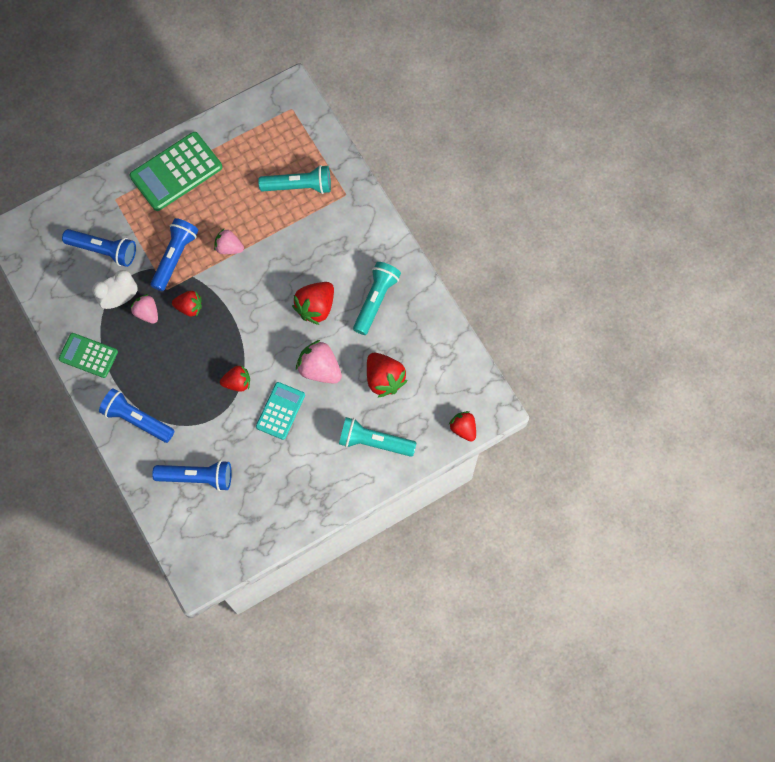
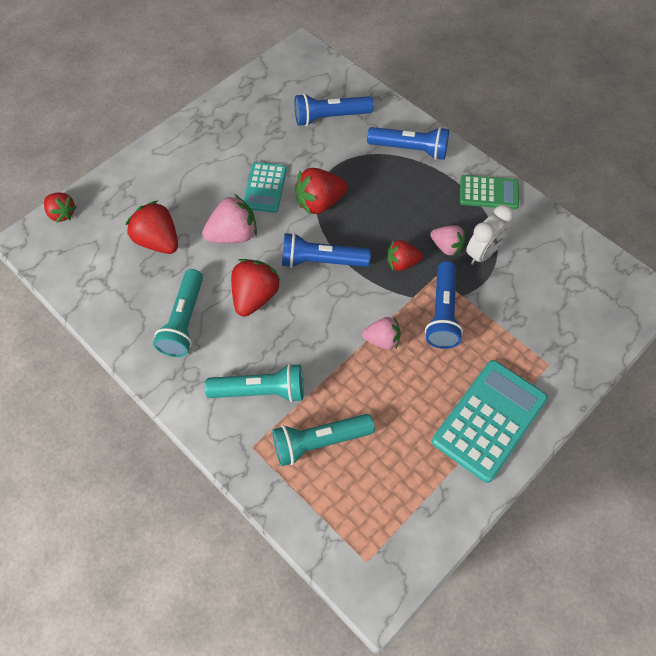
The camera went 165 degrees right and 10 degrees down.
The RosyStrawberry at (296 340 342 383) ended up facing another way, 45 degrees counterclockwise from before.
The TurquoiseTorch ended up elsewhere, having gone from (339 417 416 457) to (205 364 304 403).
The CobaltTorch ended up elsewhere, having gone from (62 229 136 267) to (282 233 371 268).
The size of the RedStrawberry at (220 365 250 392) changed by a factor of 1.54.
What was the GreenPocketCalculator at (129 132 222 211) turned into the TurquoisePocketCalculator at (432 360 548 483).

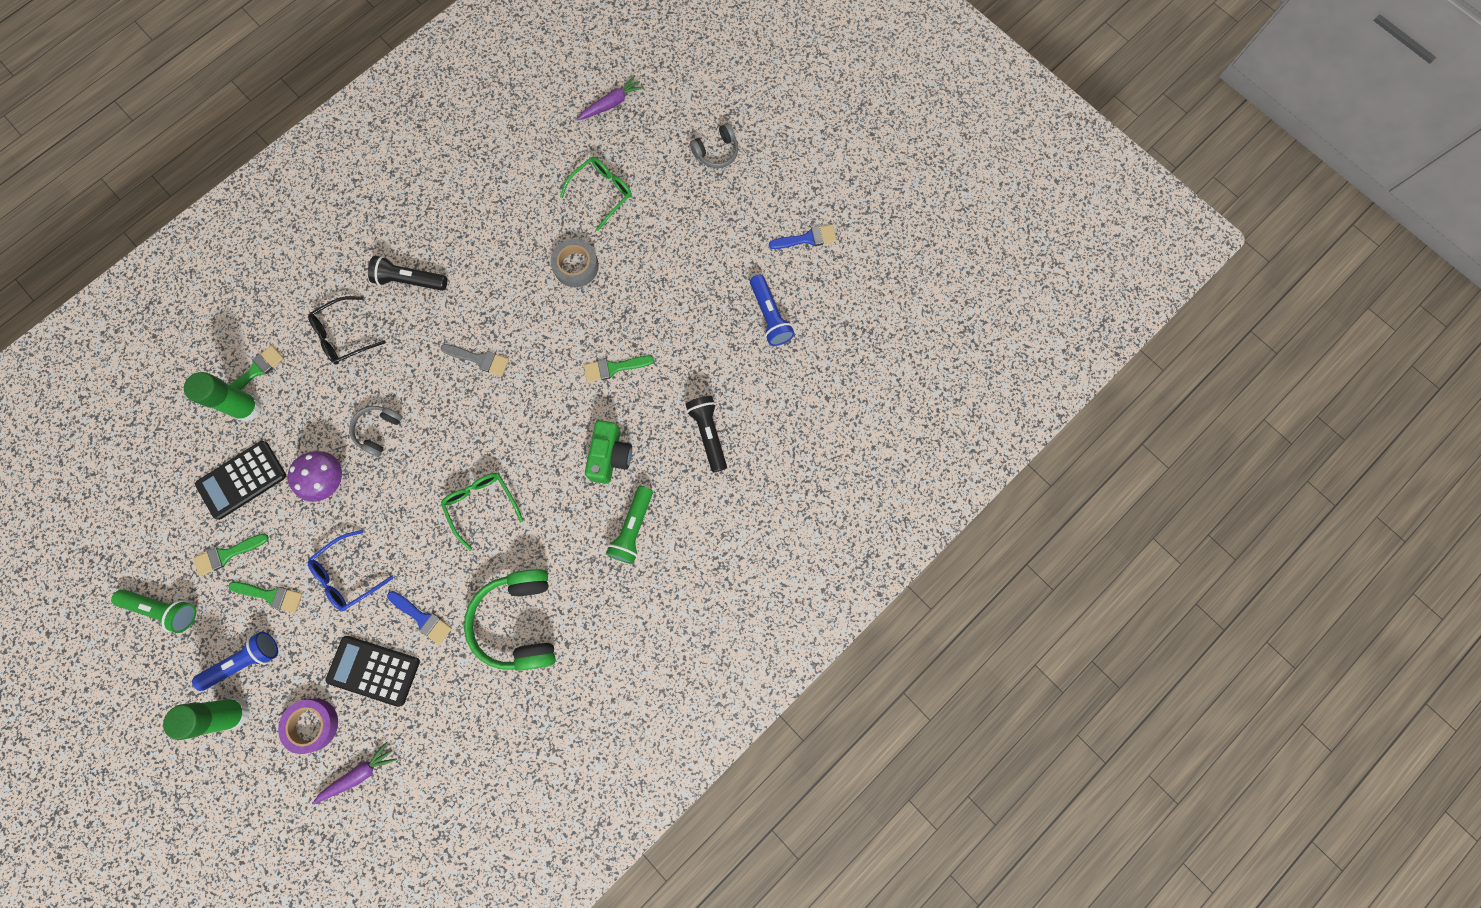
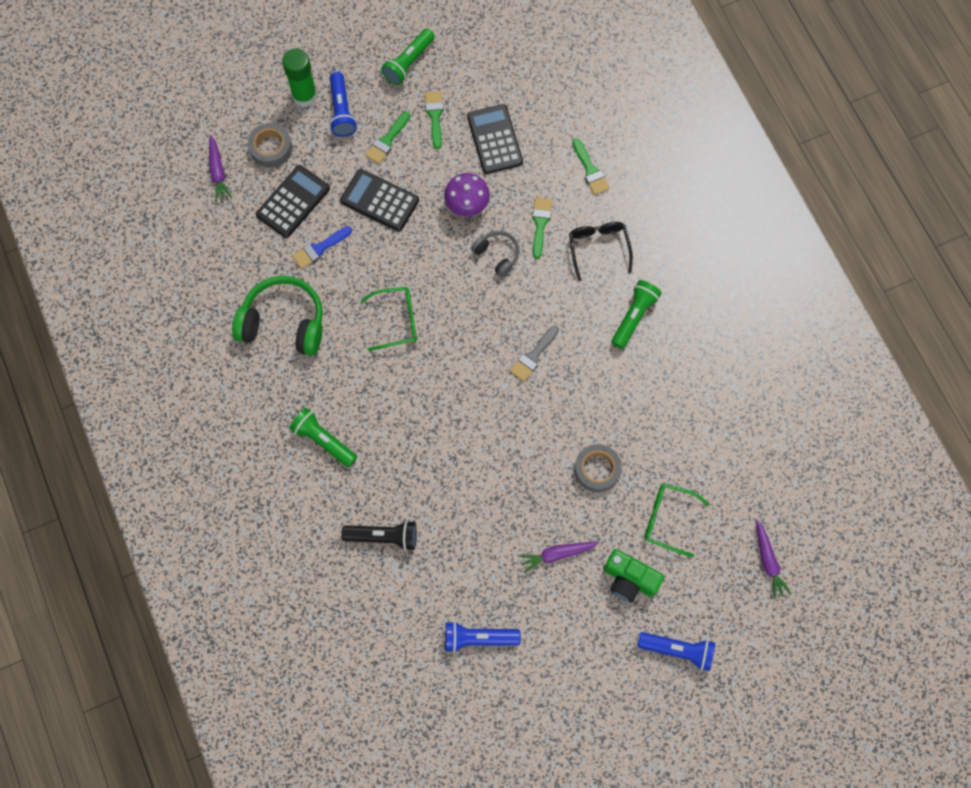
The camera went 110 degrees right and 5 degrees down.
What was the RoyalPurpleTape at (278 699 338 754) turned into the GrayTape at (248 123 292 168).
Where the CobaltSpectacles stood at (308 530 394 611), the BlackPocketCalculator came to stand at (340 169 419 232).
The second view gained the RoyalPurpleRootVegetable at (519 542 599 573).
The GreenPaintBrush ended up elsewhere, having gone from (584 355 654 383) to (532 197 552 259).
The GreenCompactCamera ended up elsewhere, having gone from (585 420 632 484) to (604 549 664 602).
What was the BlackTorch at (368 256 447 291) turned into the GreenTorch at (611 280 662 349).
Where the GrayHeadphones stood at (690 123 738 168), the CobaltTorch came to stand at (637 632 715 671).
The GreenSpectacles at (560 157 632 231) ended up facing another way, 135 degrees clockwise from before.
The second view lost the GreenGlueStick at (184 372 262 422).
The second view lost the CobaltPaintBrush at (769 224 837 249).

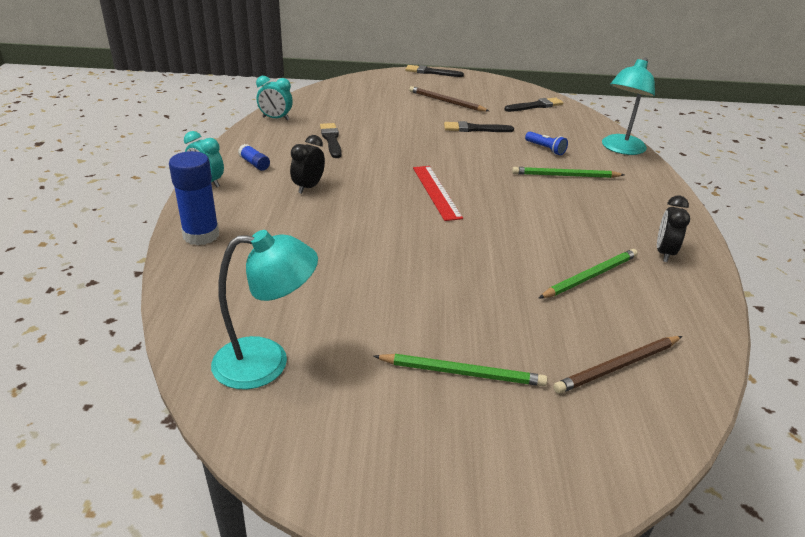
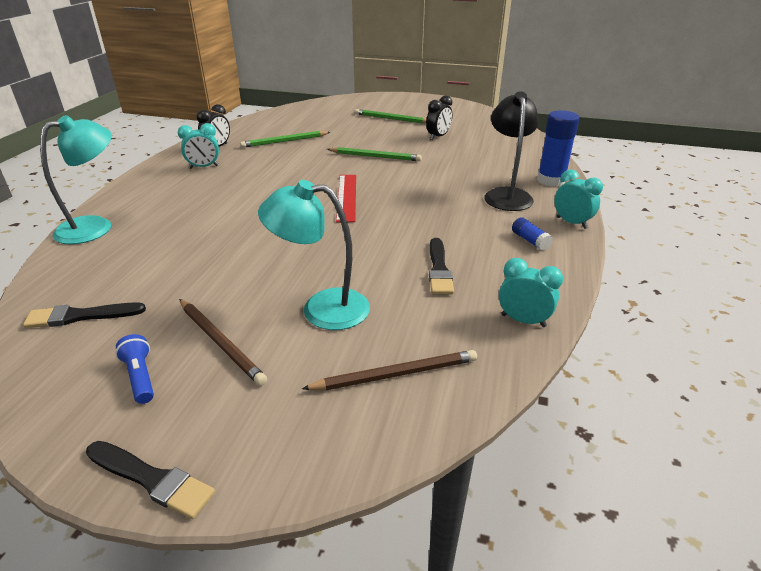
The camera went 165 degrees left and 0 degrees up.
The CobaltTorch ended up elsewhere, having gone from (525 132 568 155) to (115 334 154 404).
The second view gained the TurquoiseBedsideClock at (178 123 219 169).
The TurquoiseDeskLamp ended up elsewhere, having gone from (211 230 318 390) to (258 180 370 330).
The RussetLeadPencil ended up elsewhere, having gone from (553 336 682 394) to (302 350 477 390).
The GreenLeadPencil ended up elsewhere, having gone from (512 167 624 178) to (327 147 422 161).
The BlackBedsideClock ended up elsewhere, having gone from (290 135 325 194) to (426 96 452 140).
The second view gained the BlackDeskLamp at (484 91 539 211).
The second view lost the BlackPaintBrush at (444 121 514 132).

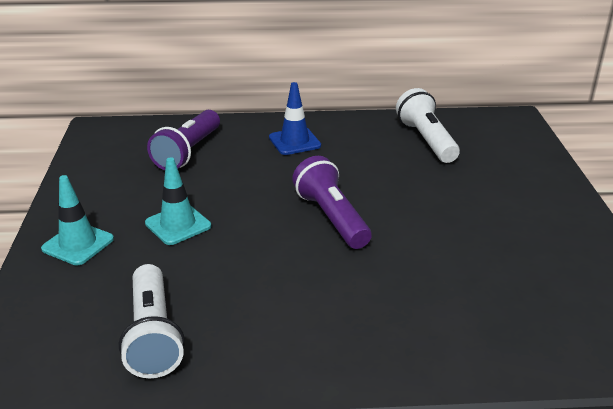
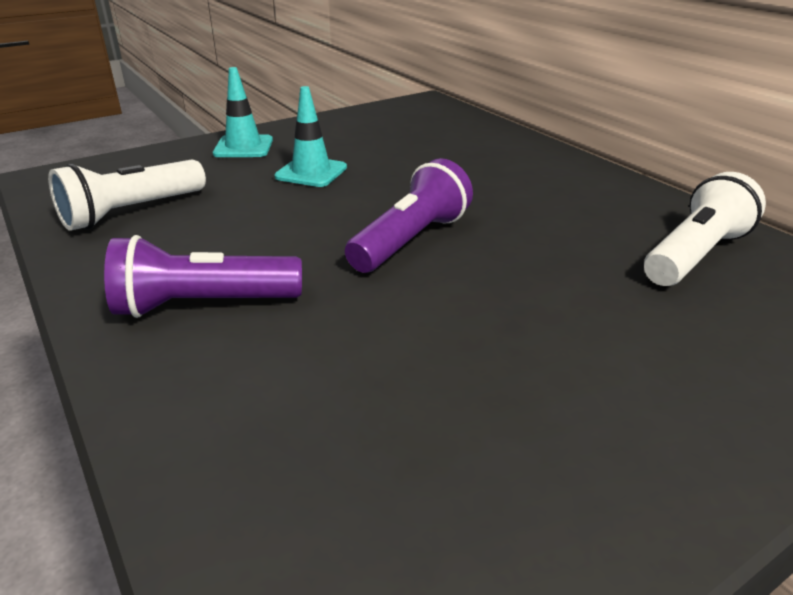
The camera went 60 degrees right and 0 degrees up.
The RoyalPurpleTorch ended up elsewhere, having gone from (147 110 220 170) to (104 235 302 318).
The second view lost the CobaltTrafficCone at (269 82 321 155).

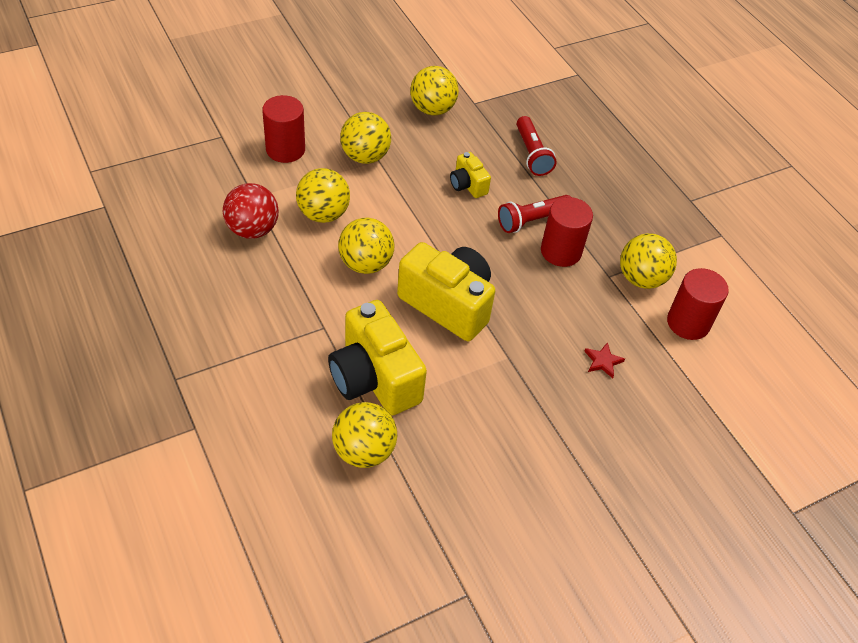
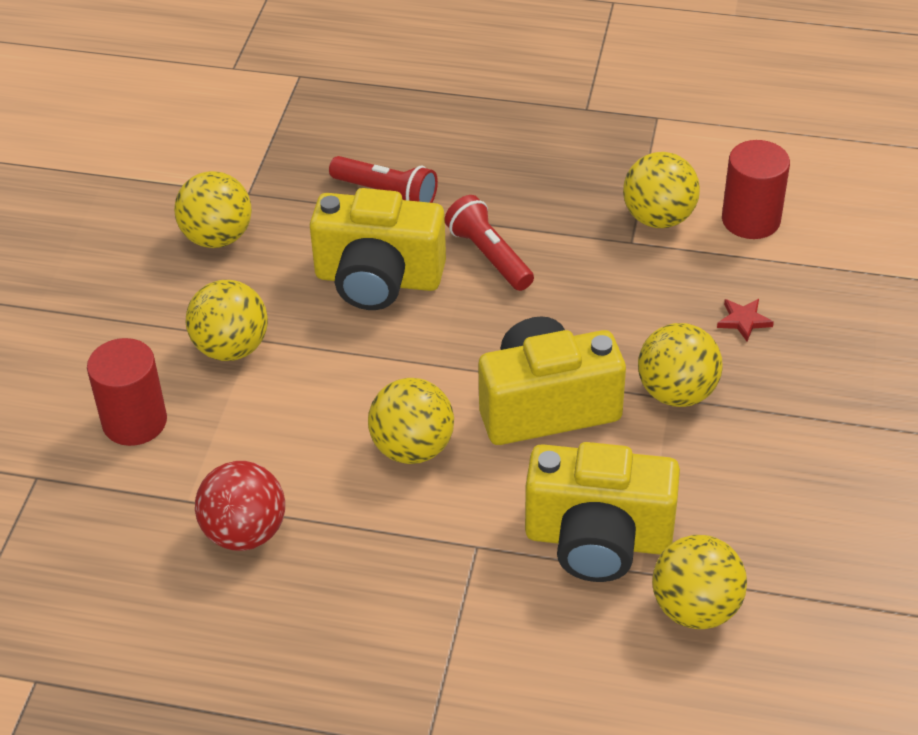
The camera went 45 degrees left and 5 degrees down.
The size of the BrightYellowCompactCamera at (450 152 491 198) changed by a factor of 2.03.
The RedTorch at (498 195 571 233) ended up facing another way, 135 degrees clockwise from before.
The BrightYellowBall ended up elsewhere, having gone from (296 168 350 223) to (638 323 722 407).
The second view lost the RedCylinder at (541 197 593 267).

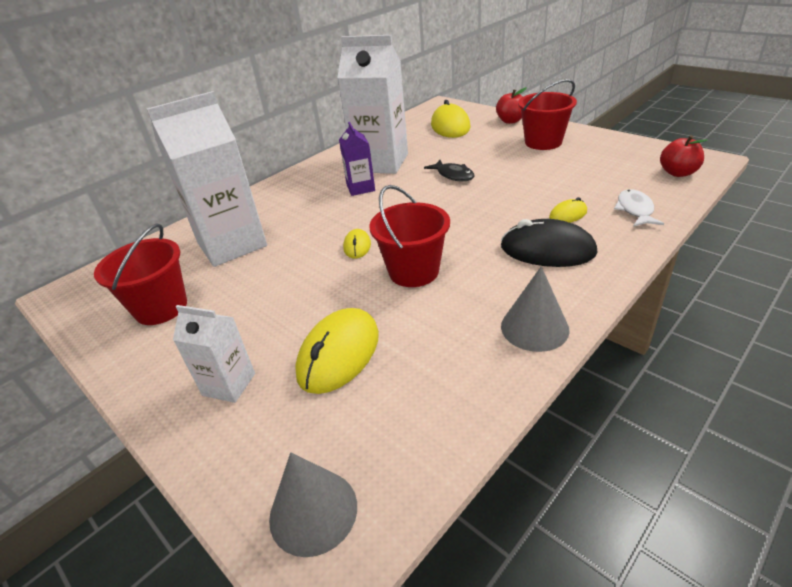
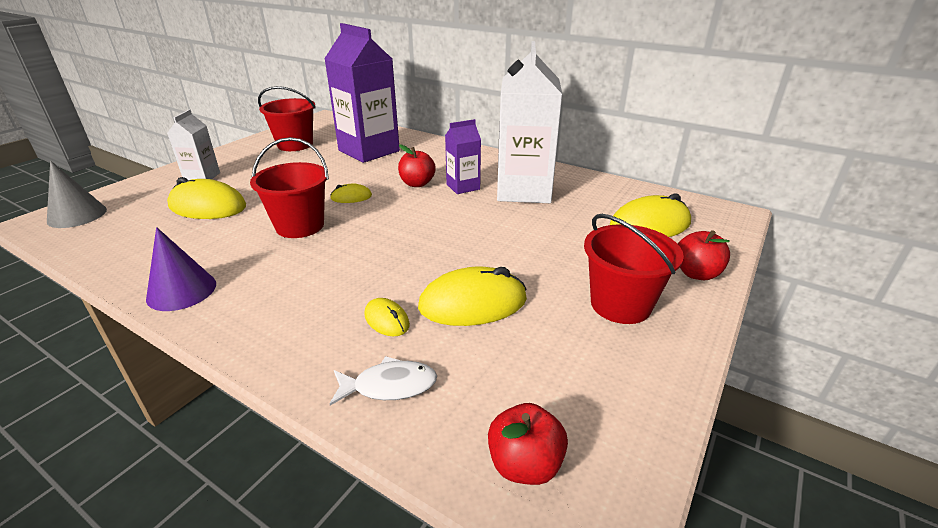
The camera went 75 degrees right and 5 degrees down.
What was the GrayCone at (501 266 569 352) turned into the RoyalPurpleCone at (146 227 216 311).
What was the WhiteMilkCarton at (147 91 267 267) turned into the RoyalPurpleMilkCarton at (324 23 400 163).
The second view gained the RedToyApple at (398 144 436 187).
The second view gained the BrightYellowMouse at (418 267 527 326).
The second view lost the BlackToyFish at (424 160 475 181).
The second view lost the BlackMouse at (501 219 597 267).

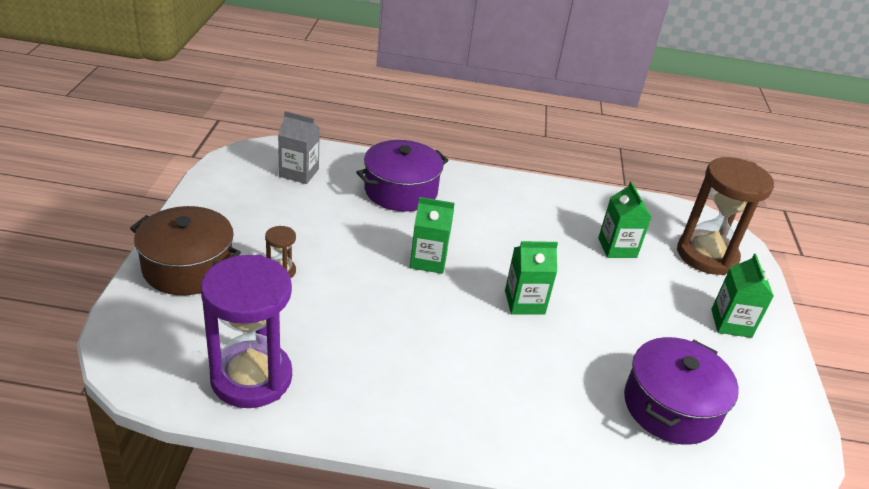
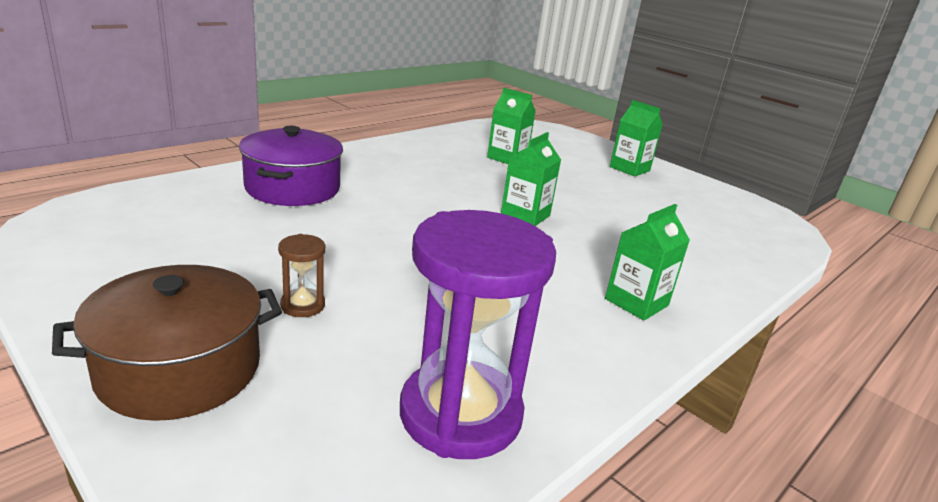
The camera went 50 degrees left and 10 degrees down.
The GreenMilkCarton ended up elsewhere, having gone from (410 197 455 274) to (605 204 690 320).
The second view lost the GrayMilkCarton at (278 111 320 184).
The second view lost the RoyalPurpleStockpot at (624 337 739 445).
The second view lost the RussetHourglass at (677 157 774 275).

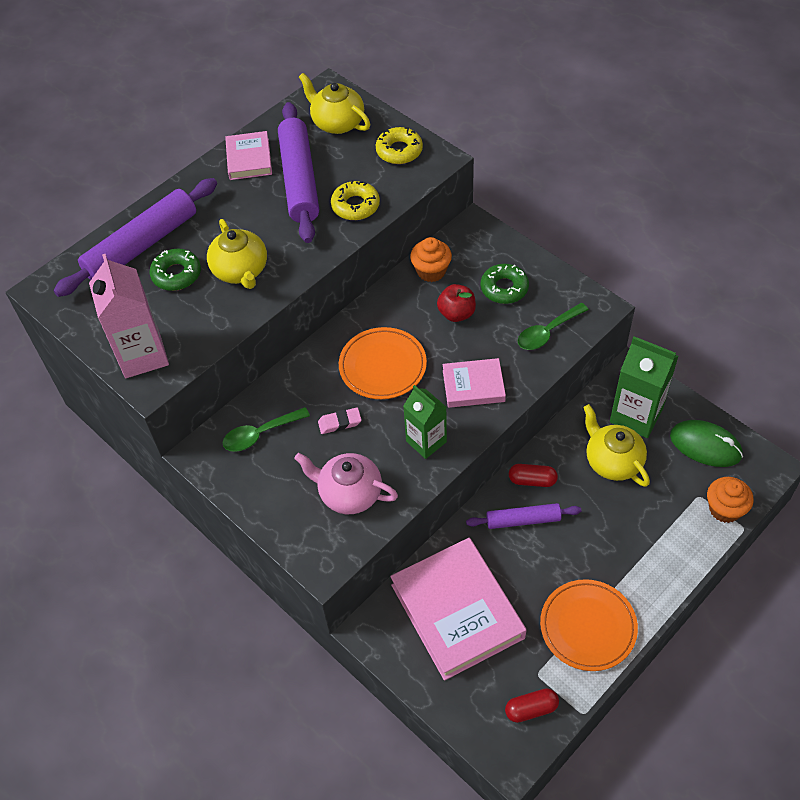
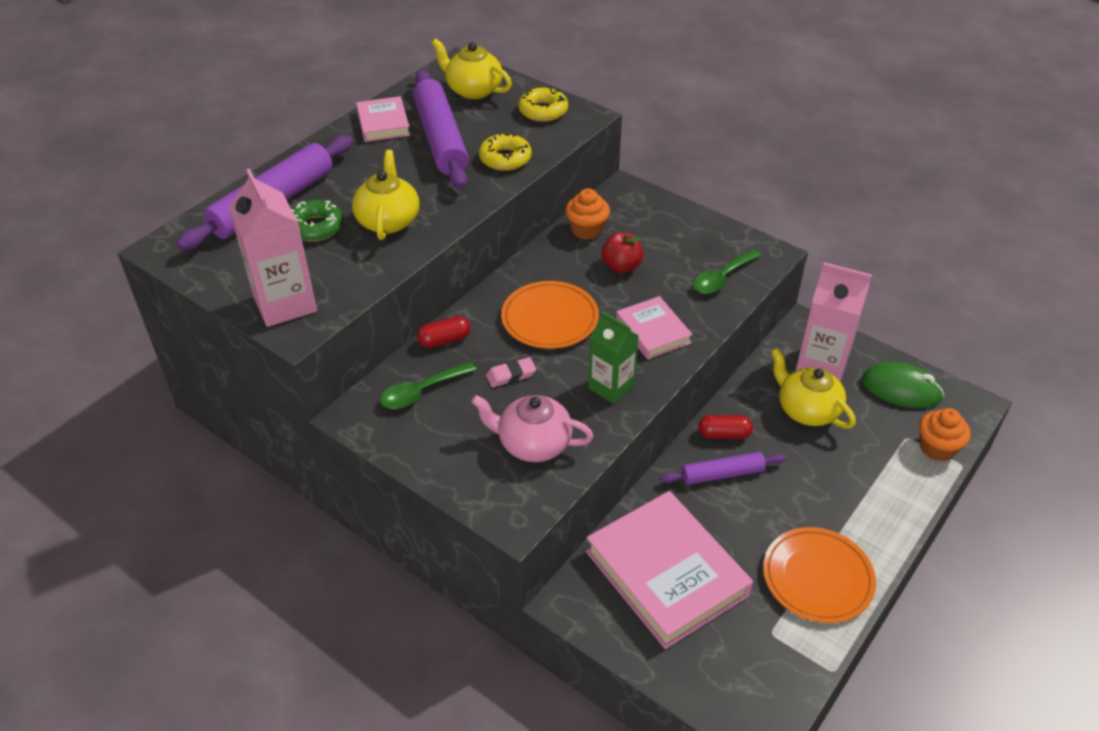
The camera went 10 degrees left and 10 degrees down.
The BrightYellowTeaPot at (207 219 267 289) ended up facing another way, 150 degrees counterclockwise from before.
The RedPillShape ended up elsewhere, having gone from (505 688 559 723) to (417 316 471 348).
The RosyHardcover at (442 358 506 408) ended up facing another way, 75 degrees clockwise from before.
What was the GreenMilkCarton at (610 336 678 438) turned into the RosyMilkCarton at (795 262 872 382).
The second view lost the GreenGlazedDonut at (481 264 529 304).

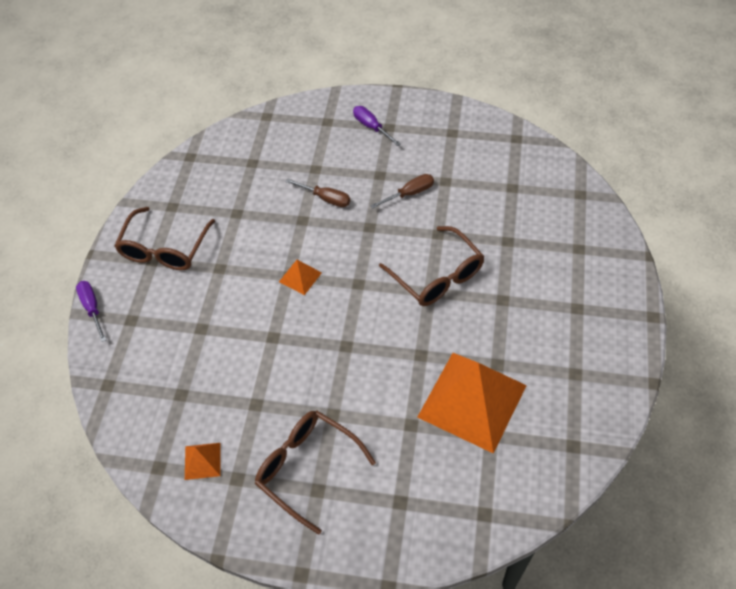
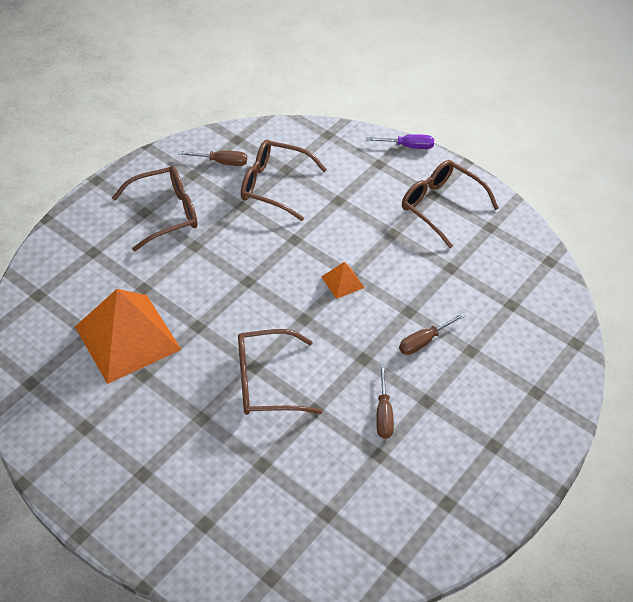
The camera went 115 degrees right and 5 degrees down.
Where the OrangeColouredPyramid stood at (185 443 221 480), the RussetHandScrewdriver came to stand at (178 150 247 166).
The second view gained the RussetSpectacles at (241 140 327 221).
The second view lost the RoyalPurpleHandScrewdriver at (353 106 401 146).

